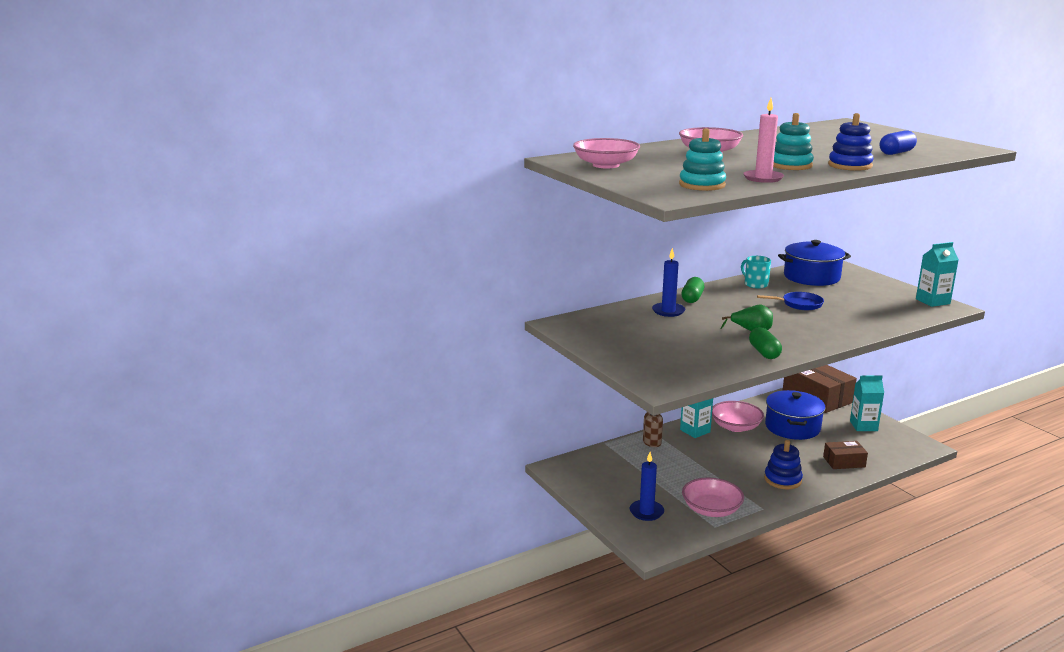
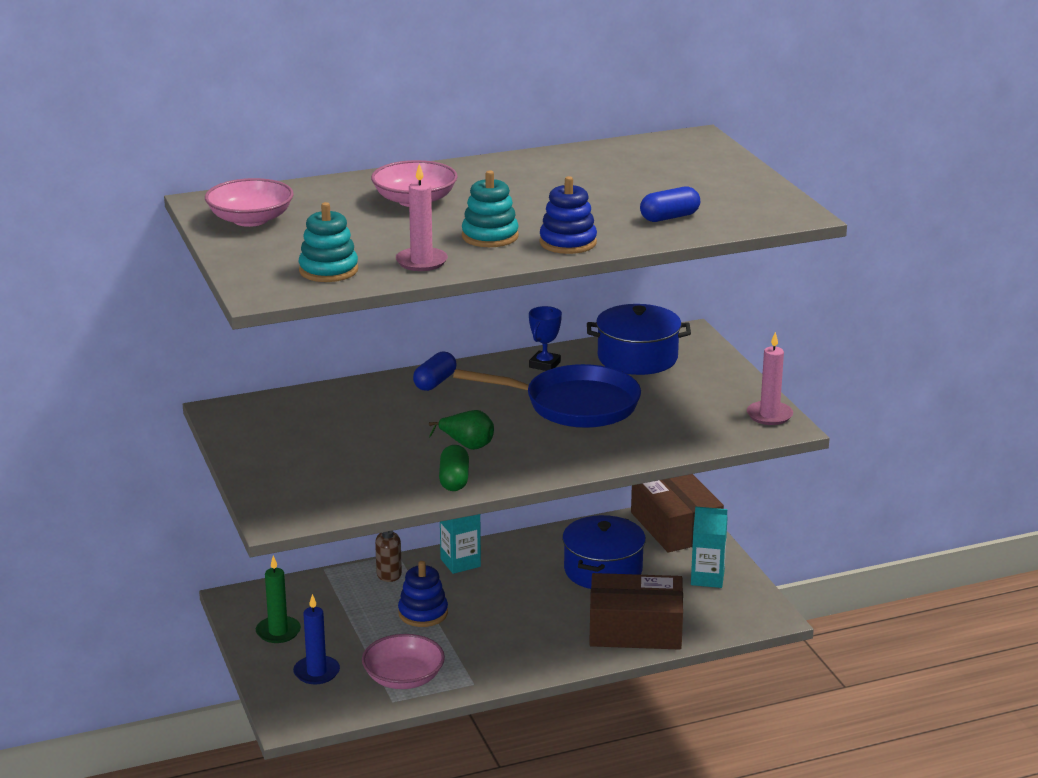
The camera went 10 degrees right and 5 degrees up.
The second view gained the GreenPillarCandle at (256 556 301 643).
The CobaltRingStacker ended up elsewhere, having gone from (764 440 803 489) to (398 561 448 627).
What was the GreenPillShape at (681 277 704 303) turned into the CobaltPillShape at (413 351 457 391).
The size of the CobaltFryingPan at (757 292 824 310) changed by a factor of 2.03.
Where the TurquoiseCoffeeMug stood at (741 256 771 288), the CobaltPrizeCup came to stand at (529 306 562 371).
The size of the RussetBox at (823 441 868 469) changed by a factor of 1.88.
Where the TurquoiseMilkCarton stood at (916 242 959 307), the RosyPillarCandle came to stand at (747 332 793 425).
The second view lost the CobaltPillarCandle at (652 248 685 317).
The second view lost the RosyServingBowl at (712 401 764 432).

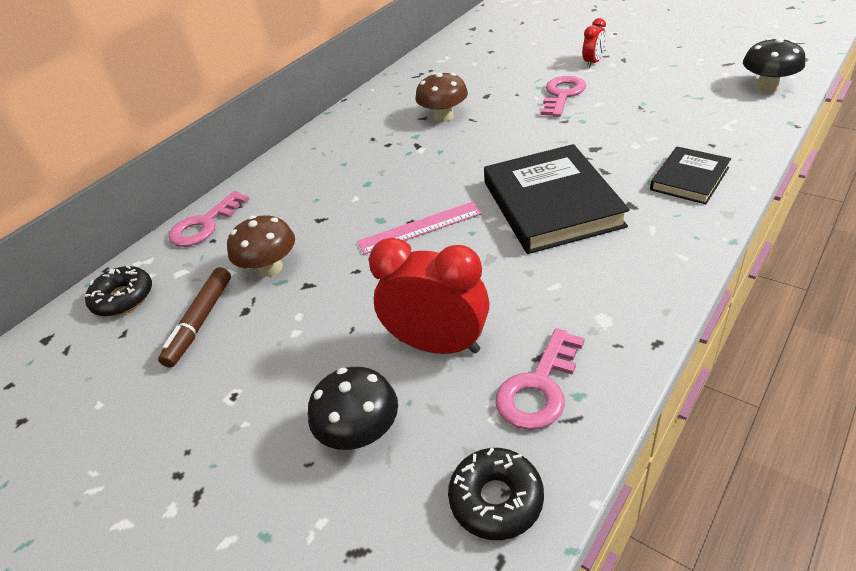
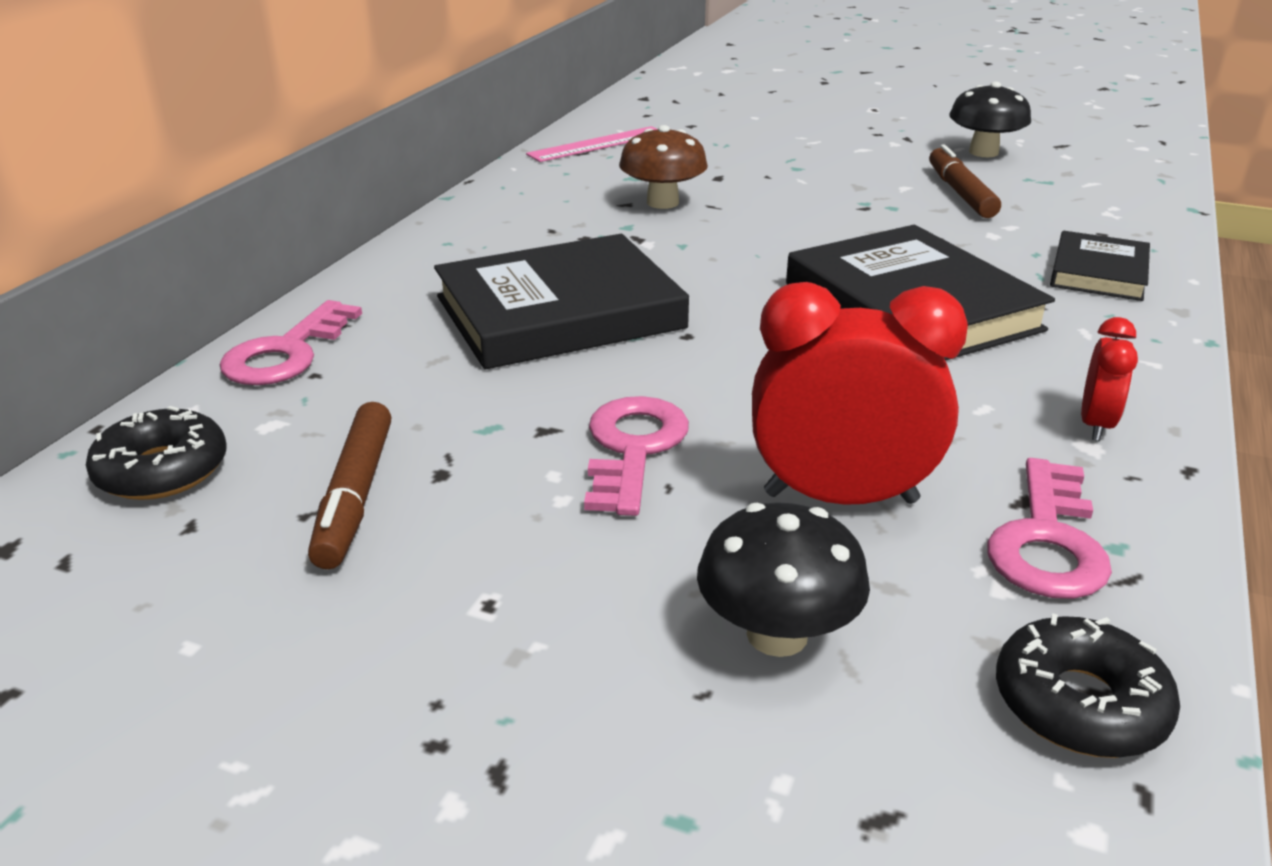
The camera went 20 degrees left and 10 degrees down.
The second view gained the BlackHardcover at (434 234 689 369).
The RosyRuler ended up elsewhere, having gone from (357 202 482 255) to (526 126 657 162).
The RosyDoorKey ended up elsewhere, having gone from (541 76 586 117) to (584 396 689 516).
The second view gained the RussetFeltPen at (929 145 1001 218).
The BlackToadstool ended up elsewhere, having gone from (743 38 805 92) to (949 82 1031 157).
The RedBedsideClock ended up elsewhere, having gone from (583 18 606 68) to (1081 317 1138 441).
The second view lost the RussetToadstool at (227 215 295 277).

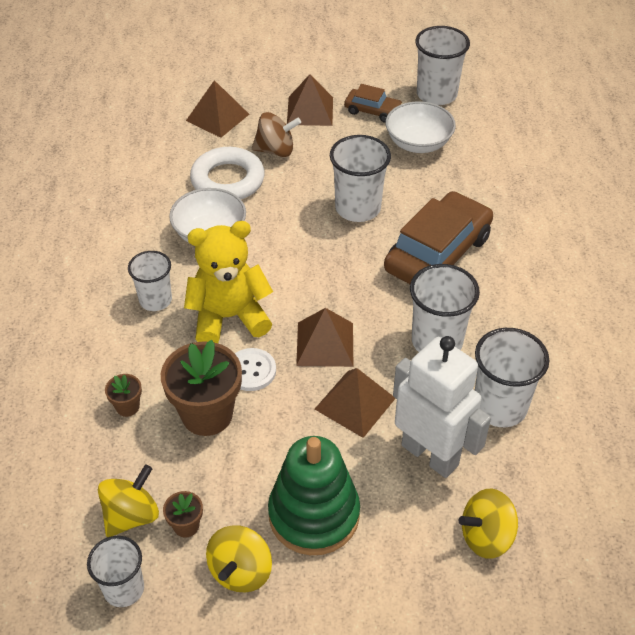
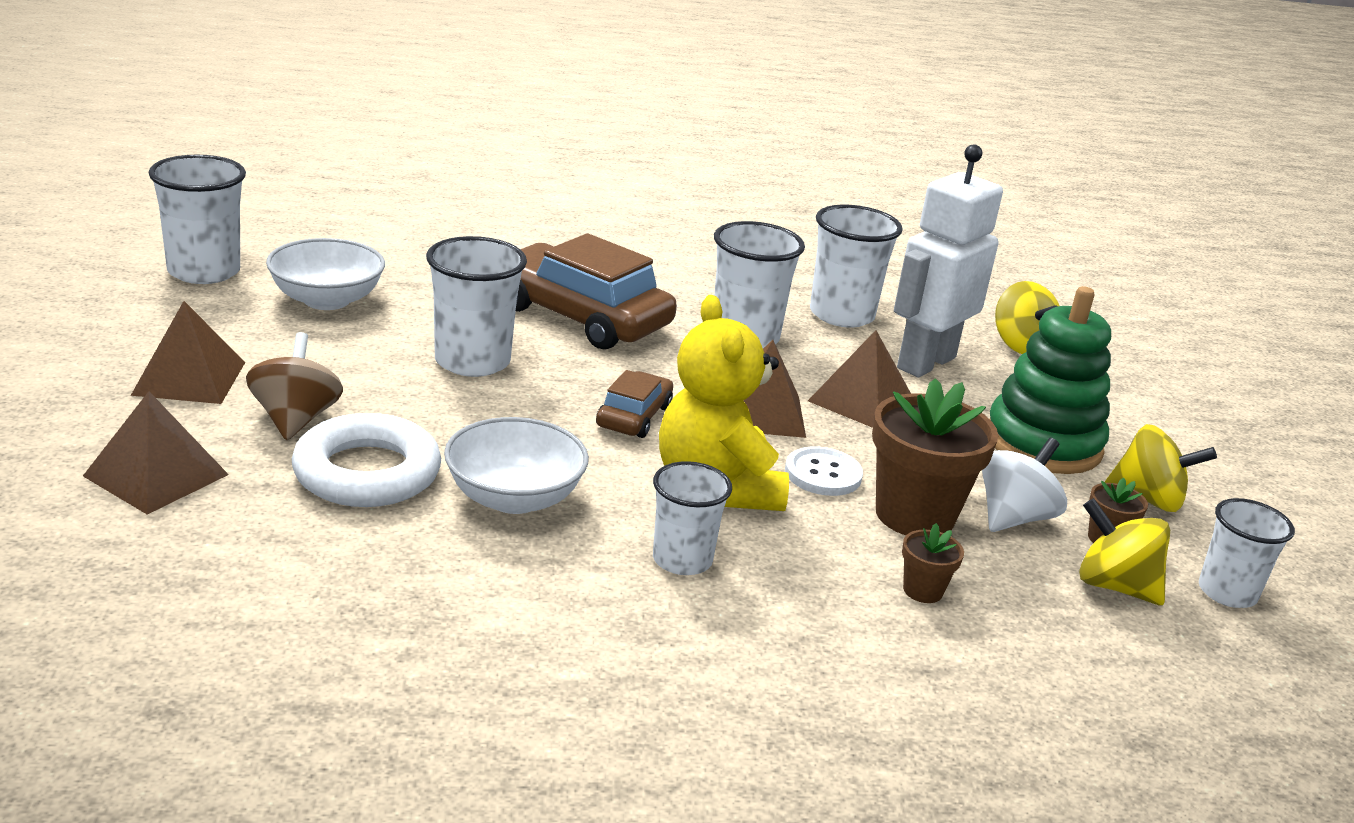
The camera went 95 degrees left and 20 degrees down.
The RussetCar ended up elsewhere, having gone from (344 84 403 123) to (596 370 673 438).
The second view gained the WhiteToyTop at (982 438 1067 532).

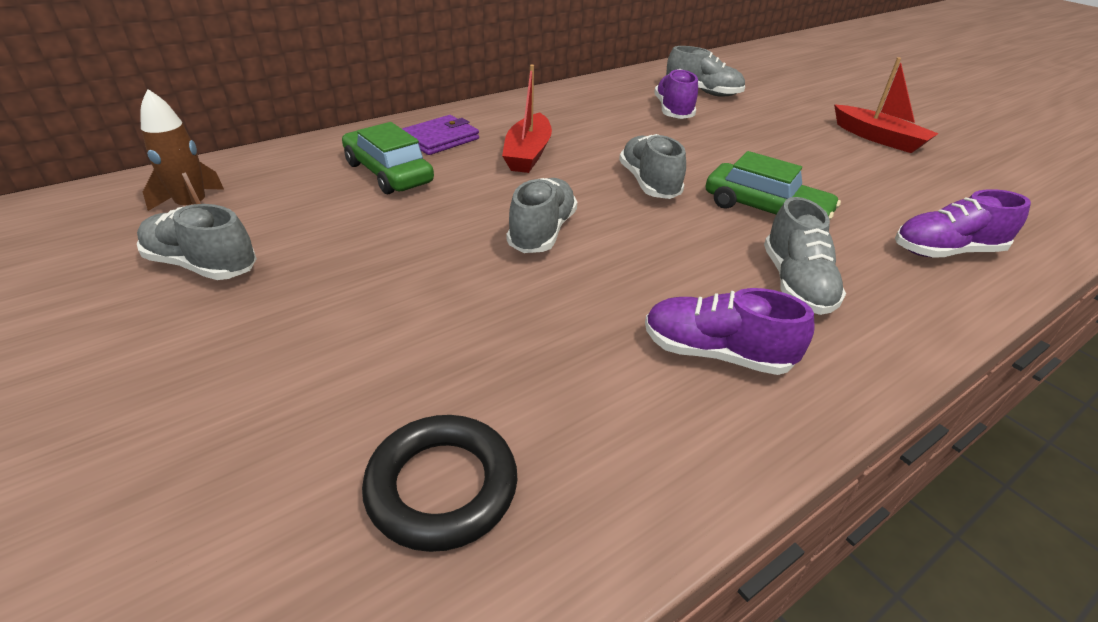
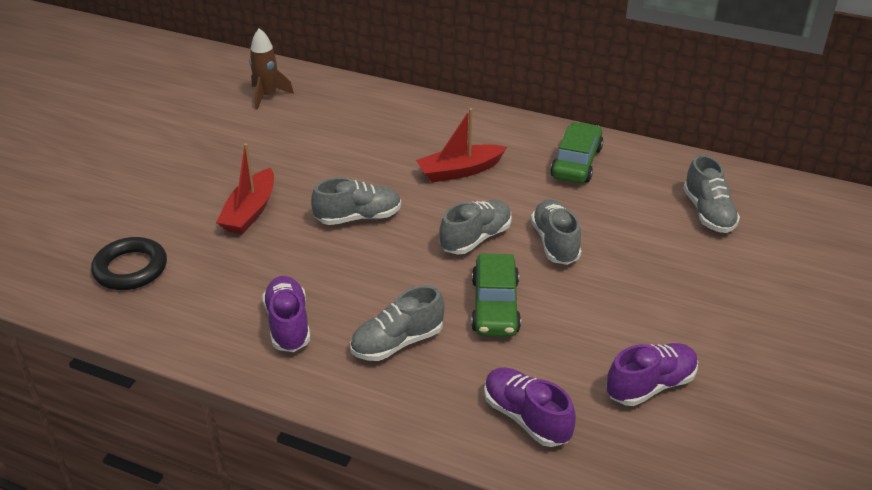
The camera went 60 degrees right and 0 degrees up.
The RedBoat ended up elsewhere, having gone from (834 57 939 153) to (216 143 274 234).
The GrayLaceUpShoe ended up elsewhere, having gone from (137 204 257 280) to (531 199 581 265).
The GreenCar ended up elsewhere, having gone from (342 122 434 194) to (551 122 603 183).
The RoyalPurpleLaceUpShoe ended up elsewhere, having gone from (654 69 698 119) to (606 343 698 406).
The second view lost the RoyalPurpleCardWallet at (402 115 479 155).

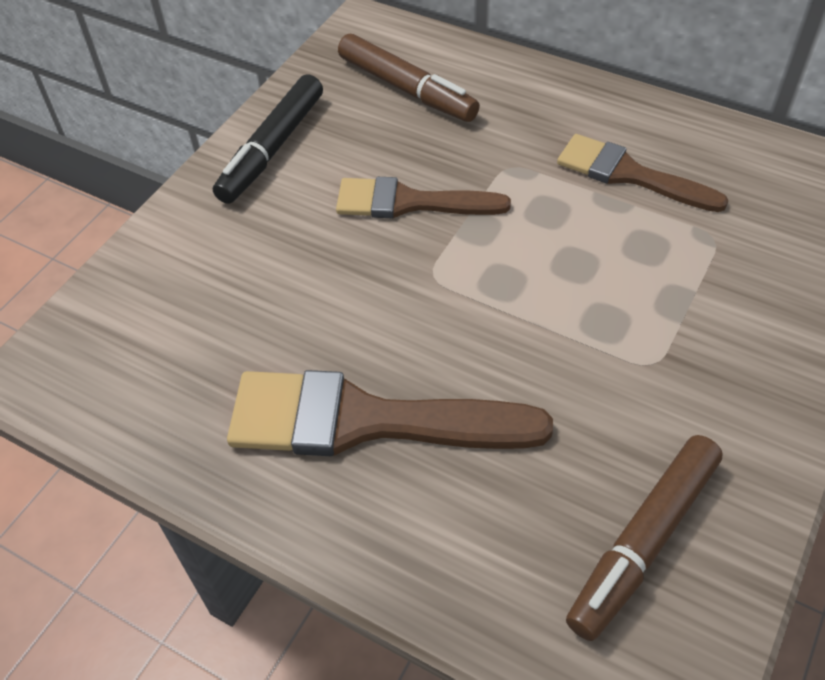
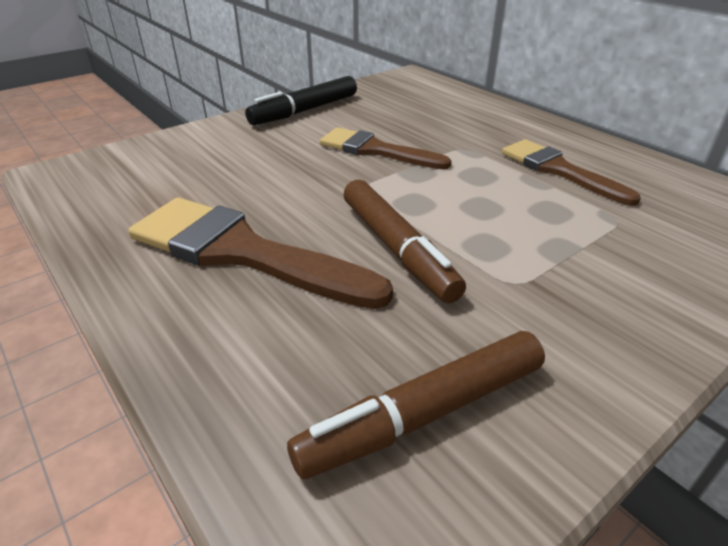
The camera went 20 degrees right and 15 degrees down.
The RussetFeltPen ended up elsewhere, having gone from (338 34 480 122) to (344 180 466 303).

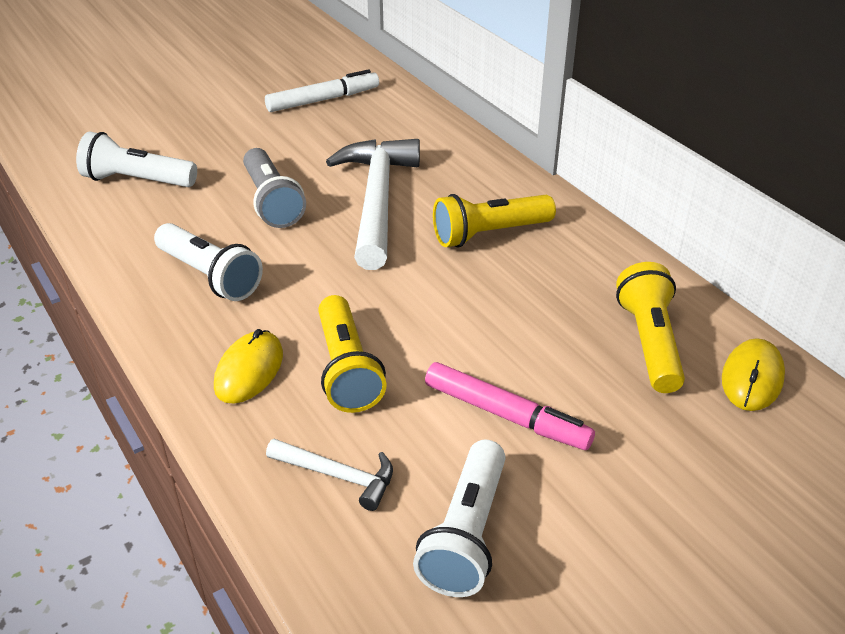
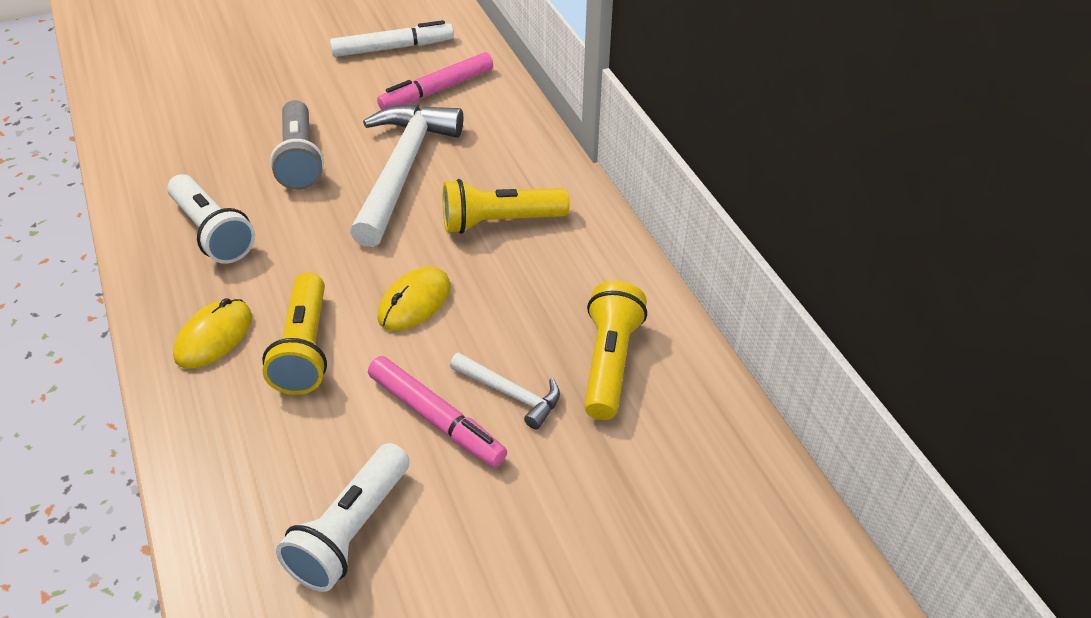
The camera went 10 degrees right and 5 degrees up.
The second view gained the RosyFeltPen at (377 52 493 110).
The BrightYellowMouse ended up elsewhere, having gone from (722 338 785 411) to (377 267 451 331).
The WhiteCarpenter'sHammer ended up elsewhere, having gone from (266 439 393 511) to (450 353 560 429).
The second view lost the WhiteTorch at (76 132 197 187).

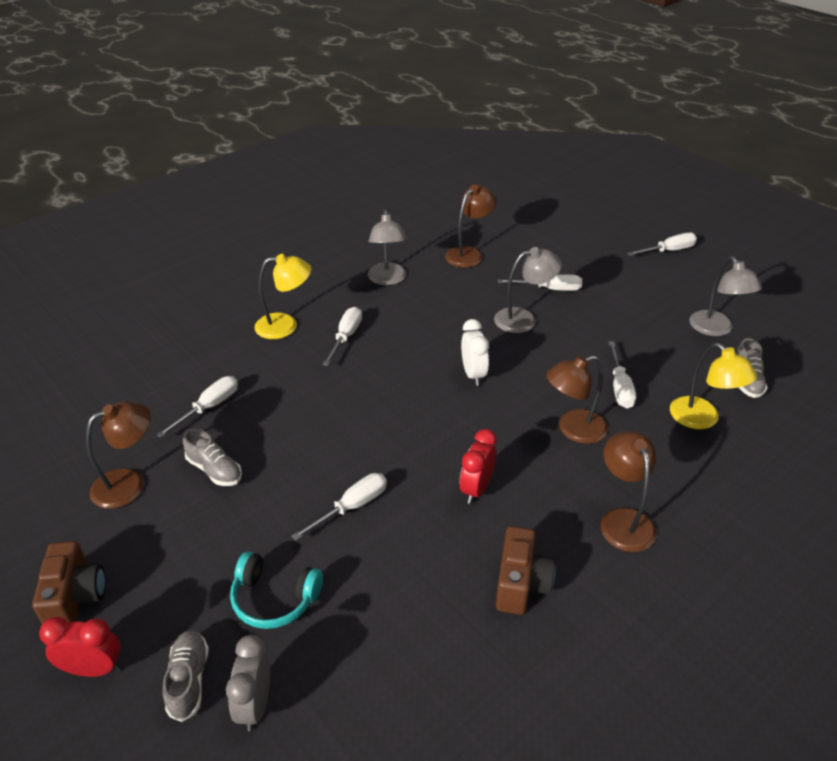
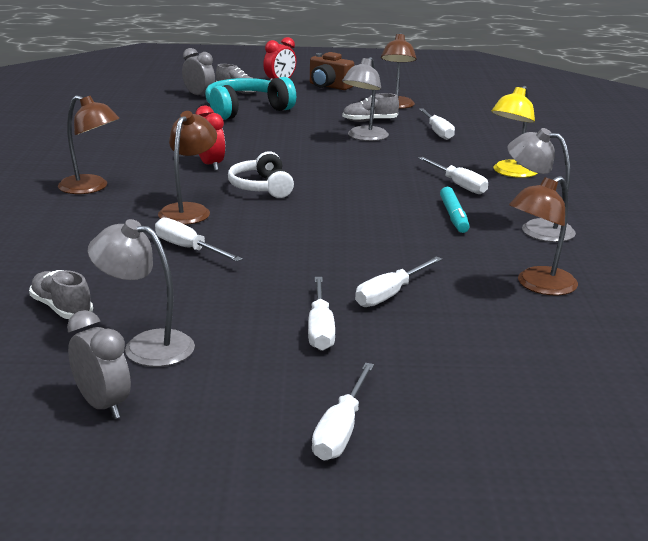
The camera went 130 degrees right and 15 degrees down.
The second view gained the GrayBedsideClock at (67 310 131 419).
The size of the TurquoiseHeadphones at (230 551 323 629) changed by a factor of 1.53.
The second view gained the WhiteHeadphones at (228 151 294 198).
The WhiteHandScrewdriver ended up elsewhere, having gone from (291 473 387 541) to (308 277 335 351).
The GrayDeskLamp ended up elsewhere, having gone from (494 247 562 333) to (342 57 389 141).
The second view gained the TurquoiseFeltPen at (440 187 470 233).
The RussetDeskLamp at (445 185 497 268) ended up facing another way, 60 degrees clockwise from before.
The second view lost the WhiteBedsideClock at (461 319 489 386).
The second view lost the RussetCompactCamera at (496 526 556 615).
The second view lost the BrightYellowDeskLamp at (670 343 757 429).

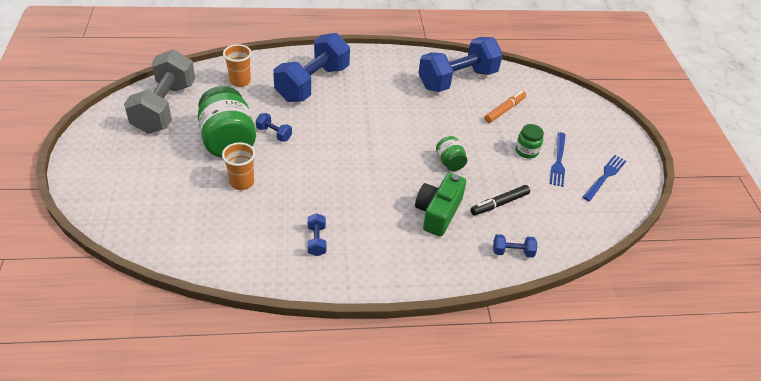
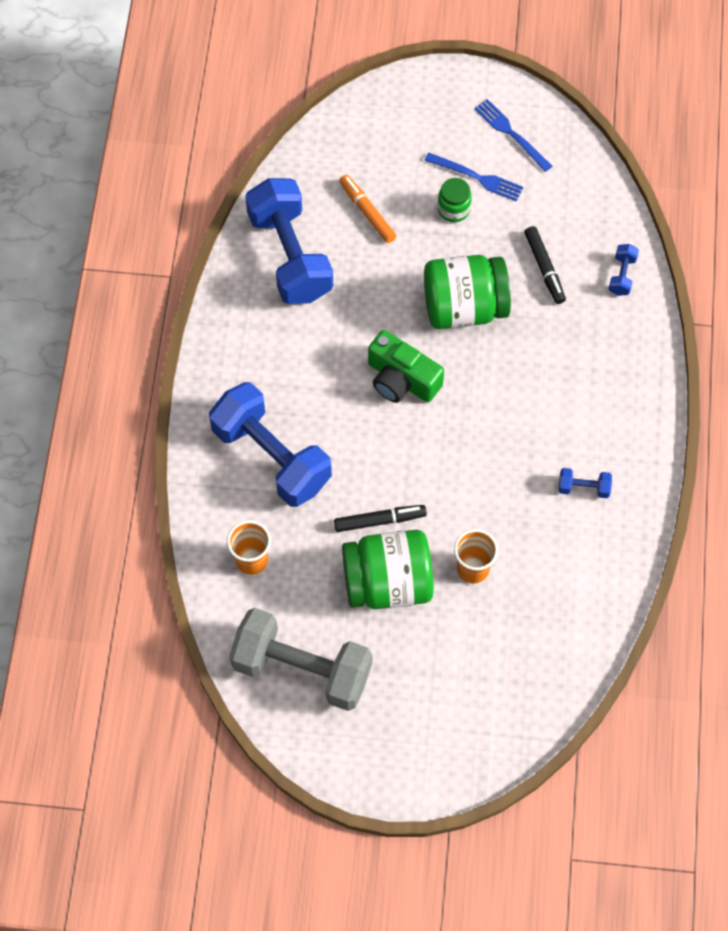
The camera went 75 degrees left and 20 degrees up.
Where the CobaltHandWeight stood at (256 113 292 142), the BlackFeltPen came to stand at (334 505 427 532).
The GreenCompactCamera ended up elsewhere, having gone from (415 173 466 237) to (368 330 444 403).
The size of the GreenPreserveJar at (436 136 467 171) changed by a factor of 2.04.

